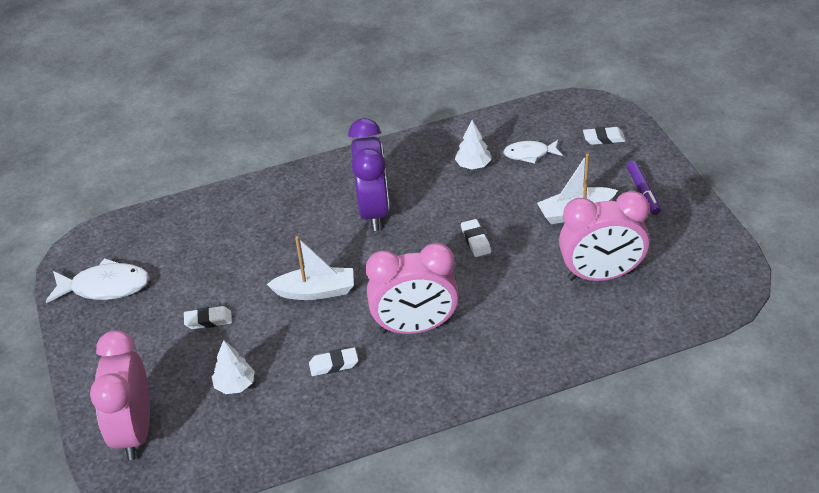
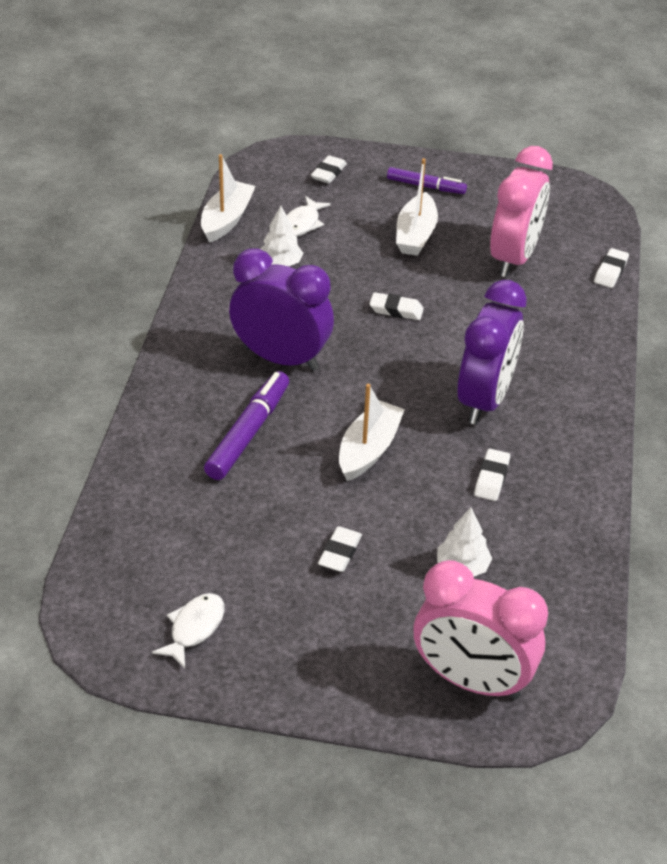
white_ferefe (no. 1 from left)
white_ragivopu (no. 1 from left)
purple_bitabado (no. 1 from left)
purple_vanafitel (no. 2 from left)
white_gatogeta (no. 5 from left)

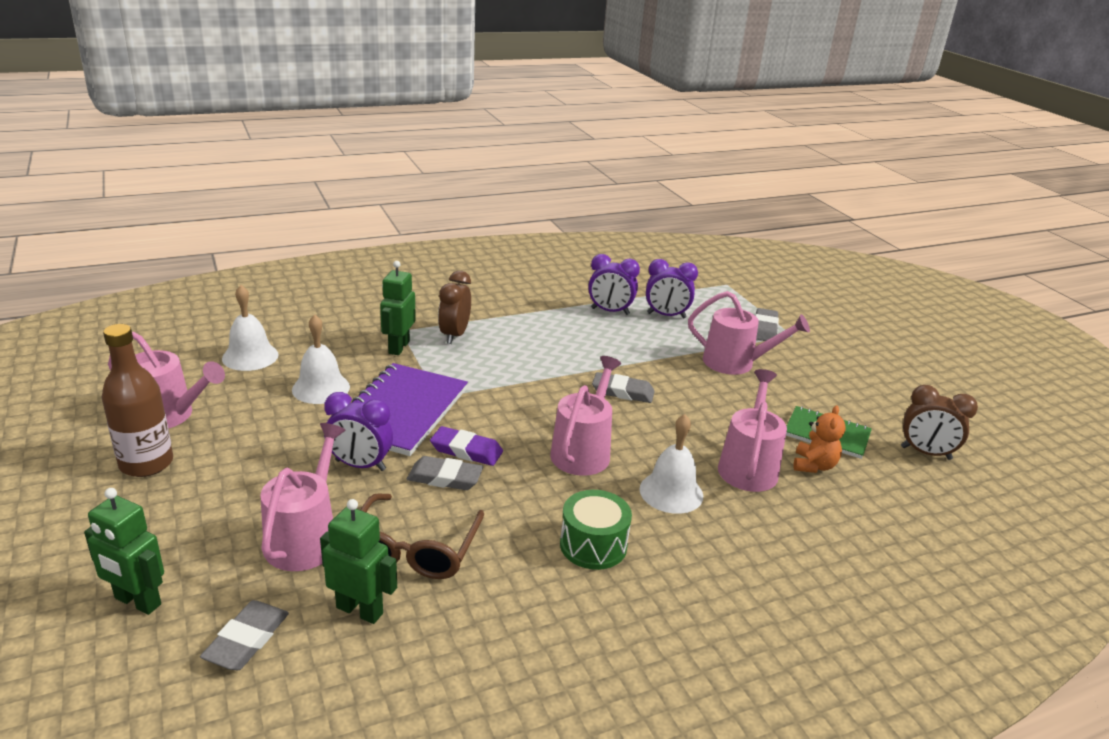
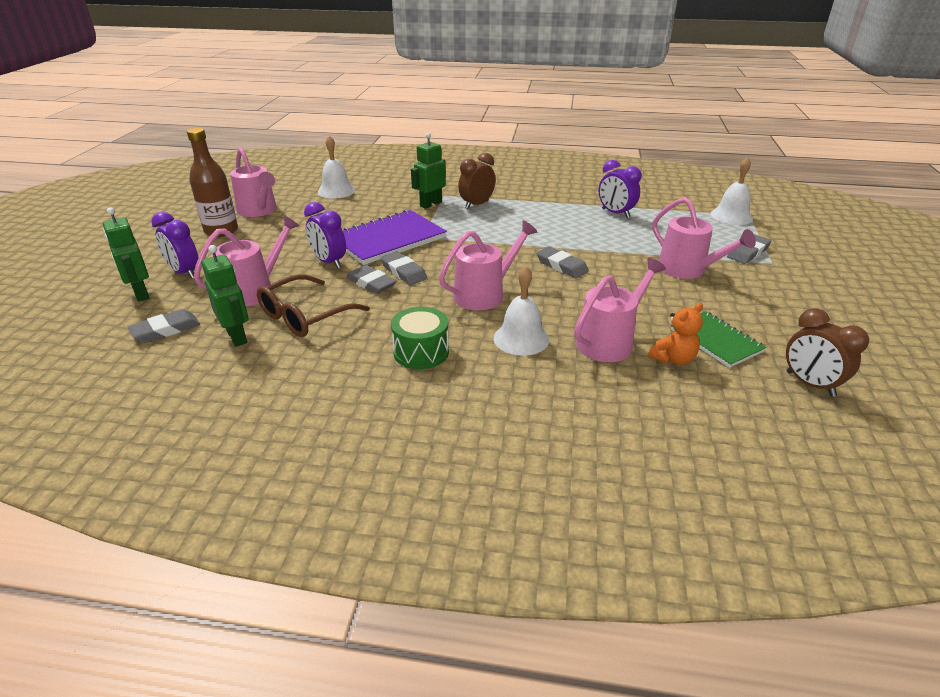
purple_vanafitel (no. 1 from left)
grey_gatogeta (no. 3 from left)
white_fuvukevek (no. 3 from left)

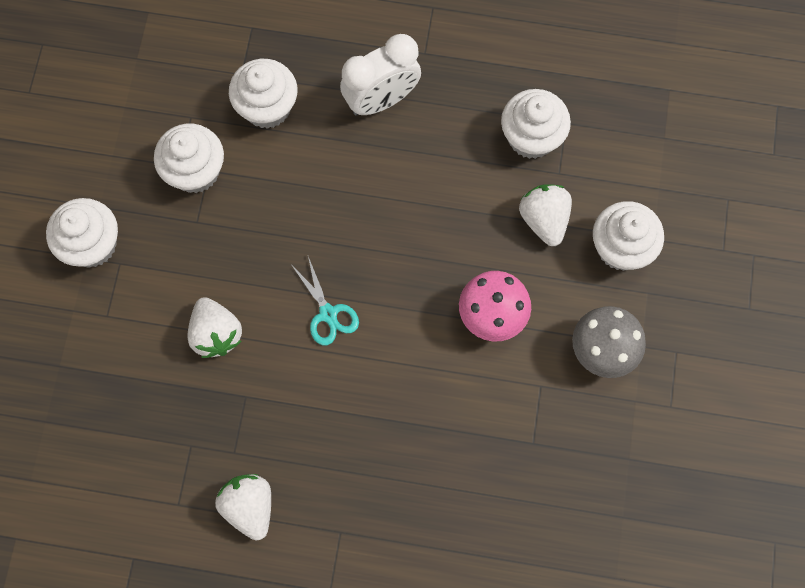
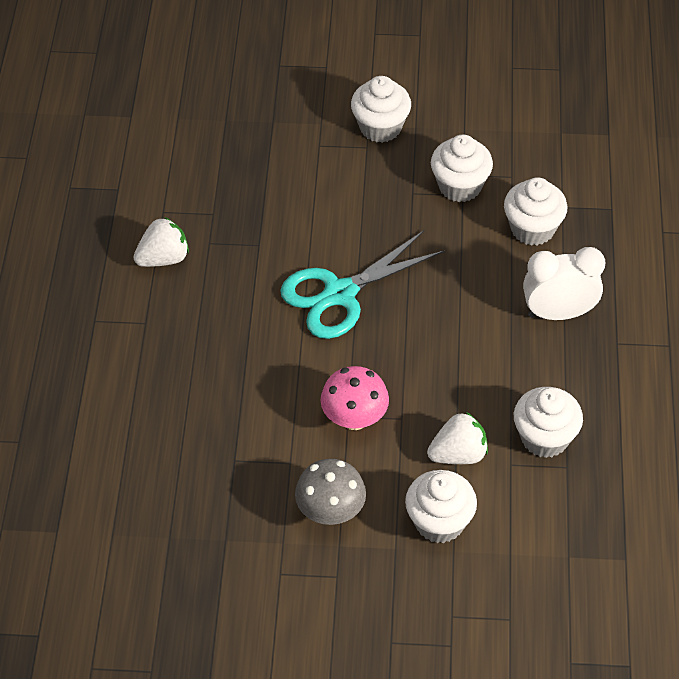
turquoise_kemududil
white_vanafitel
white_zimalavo (no. 1 from left in the first image)

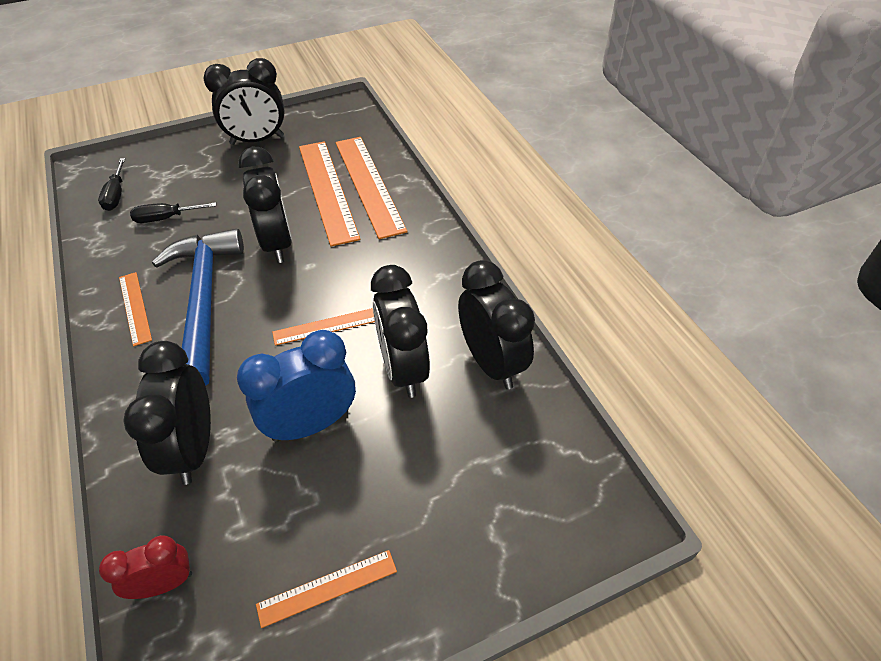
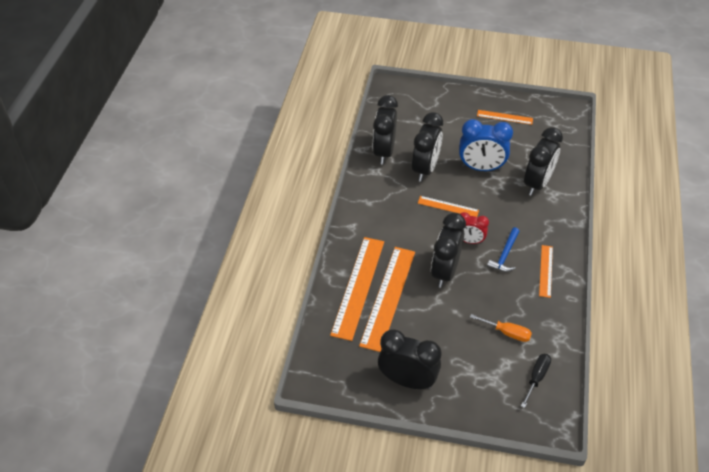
red_vanafitel
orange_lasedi
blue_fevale

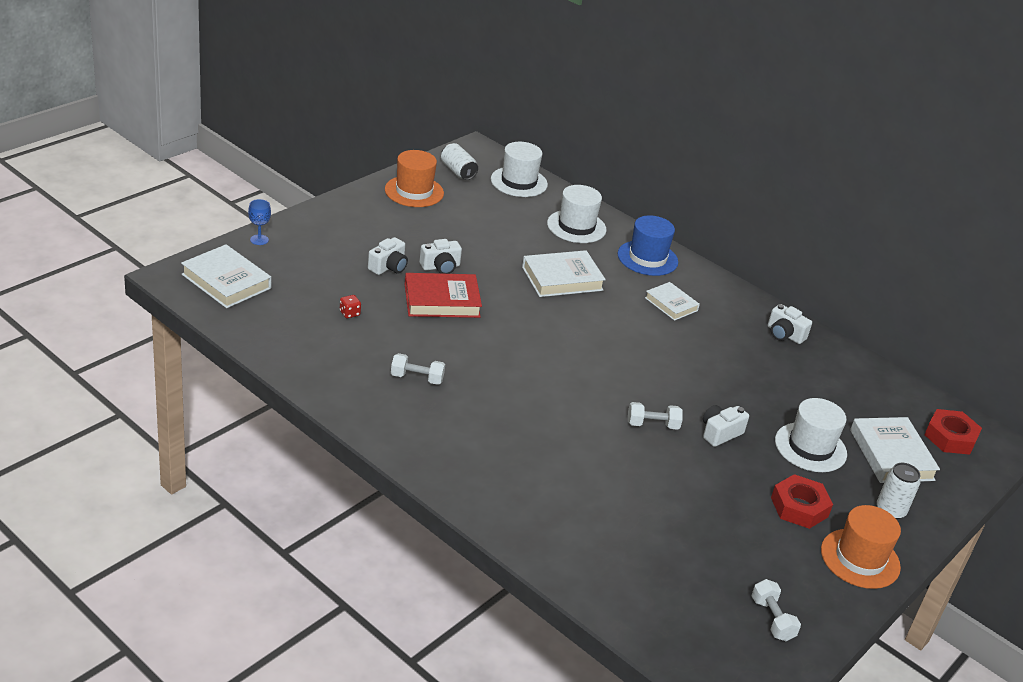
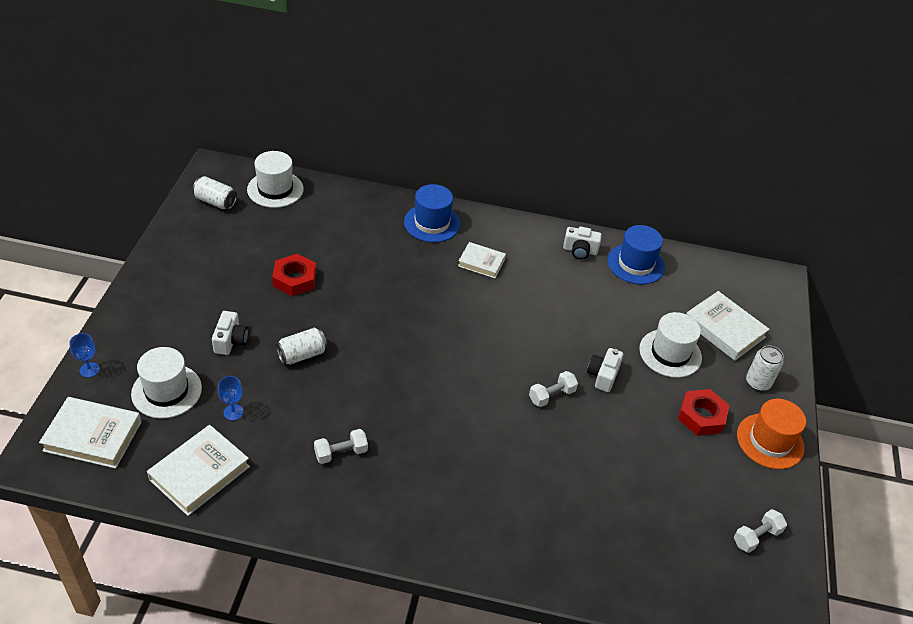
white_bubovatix (no. 1 from left)
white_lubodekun (no. 2 from left)
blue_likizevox (no. 2 from left)
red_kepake (no. 1 from left)
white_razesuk (no. 2 from left)
blue_bubovatix (no. 2 from left)
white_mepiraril (no. 3 from left)
orange_bubovatix (no. 1 from left in the first image)
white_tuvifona (no. 2 from left in the first image)

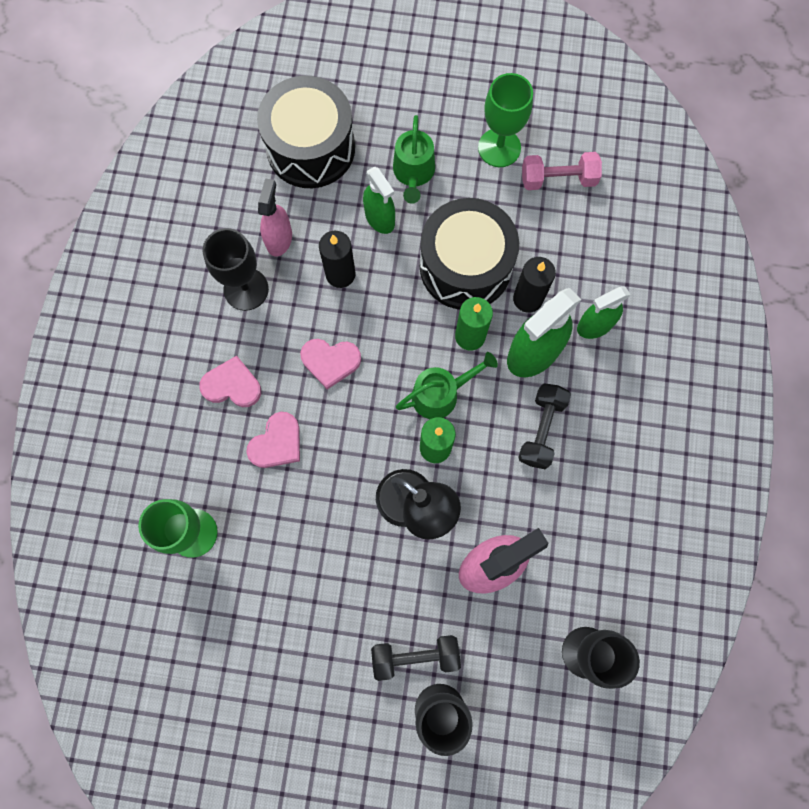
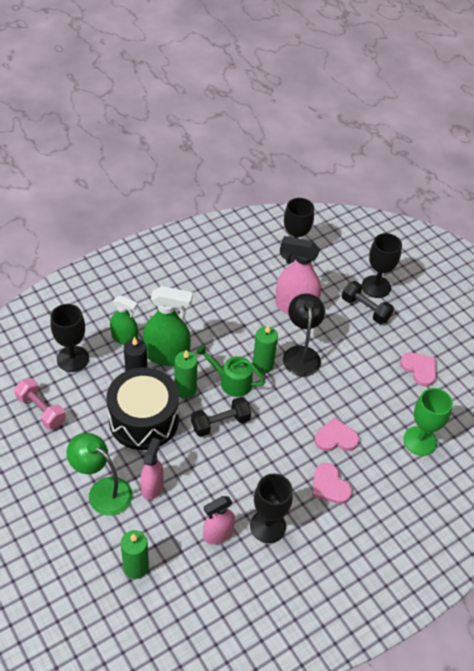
black_likizevox (no. 1 from left)
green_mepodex
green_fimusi (no. 1 from left)
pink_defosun (no. 1 from left)
black_mepiraril (no. 1 from left)
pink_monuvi (no. 3 from left)
black_fimusi (no. 1 from left in the first image)
green_likizevox (no. 2 from left in the first image)

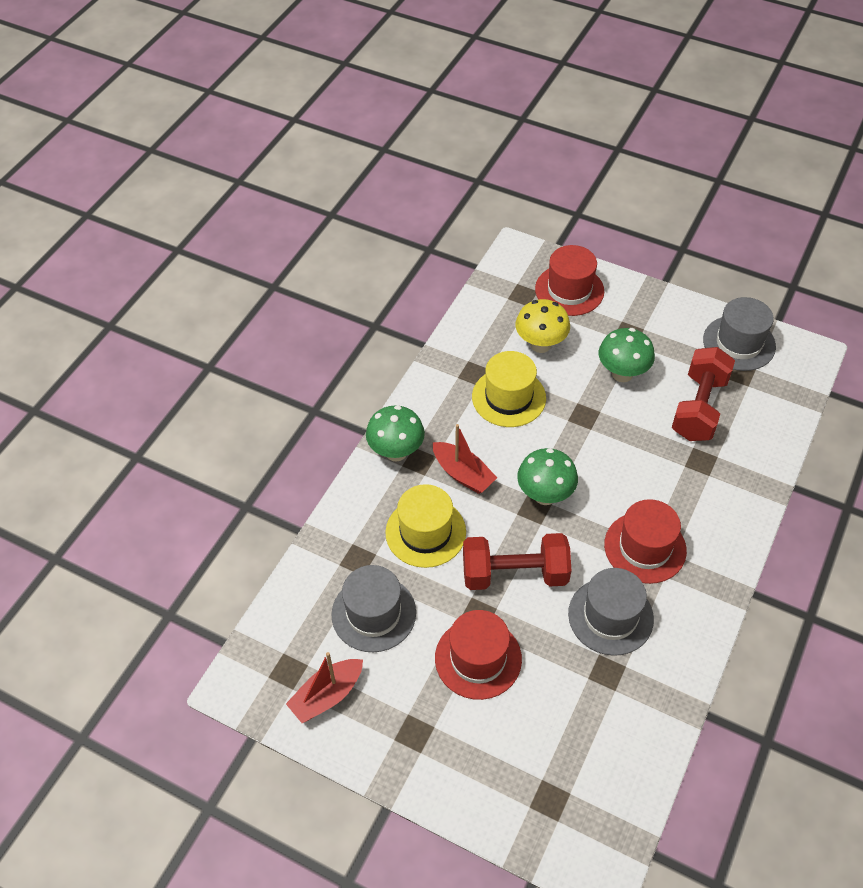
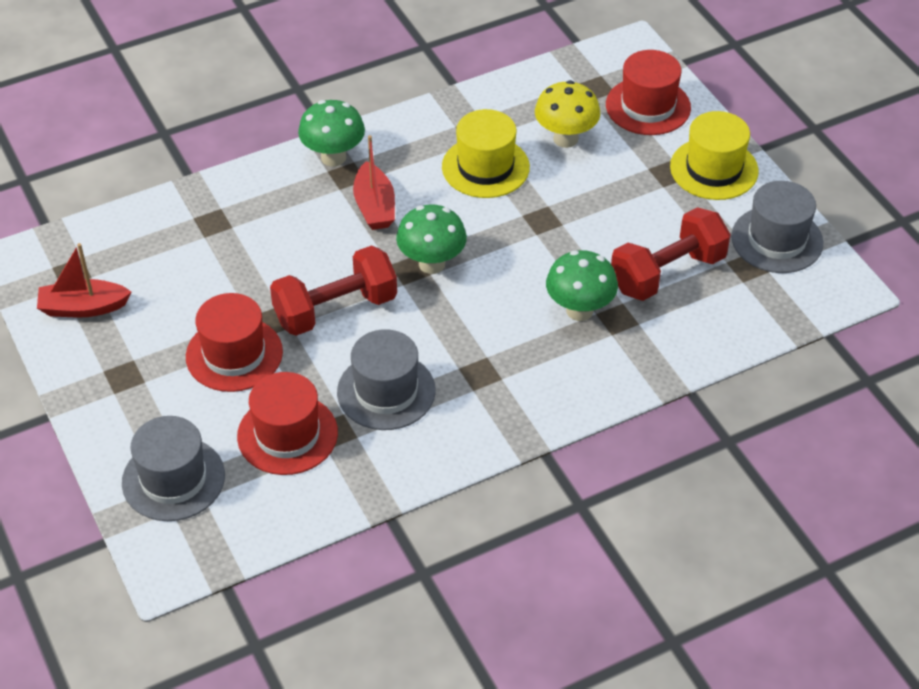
grey_bubovatix (no. 1 from left)
red_bubovatix (no. 2 from left)
red_mepiraril (no. 1 from left)
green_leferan (no. 3 from left)
yellow_bubovatix (no. 2 from left)

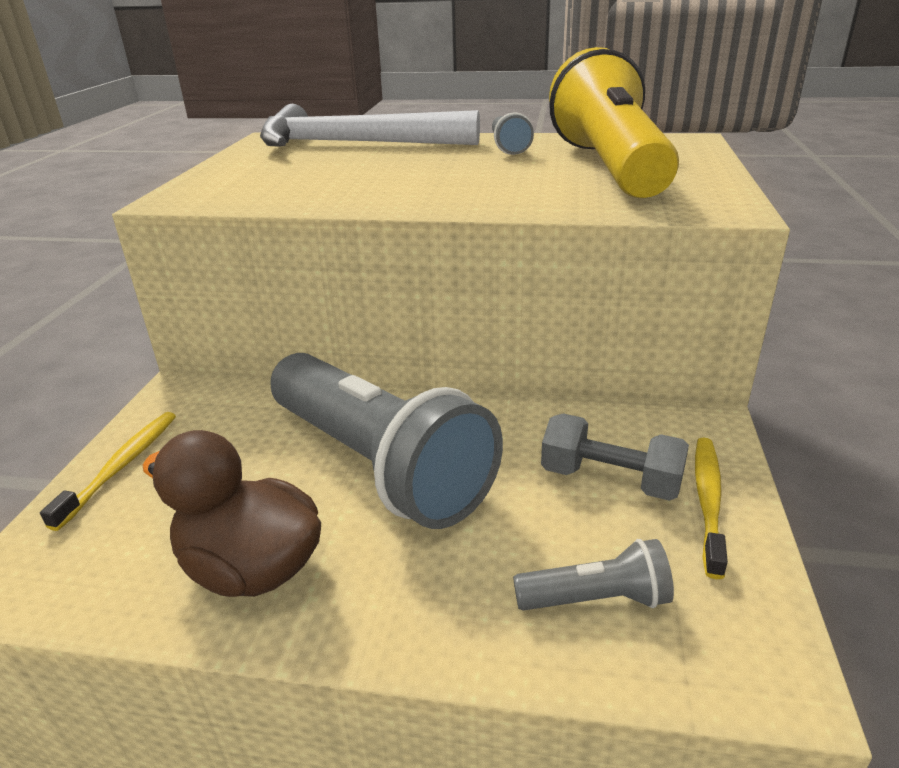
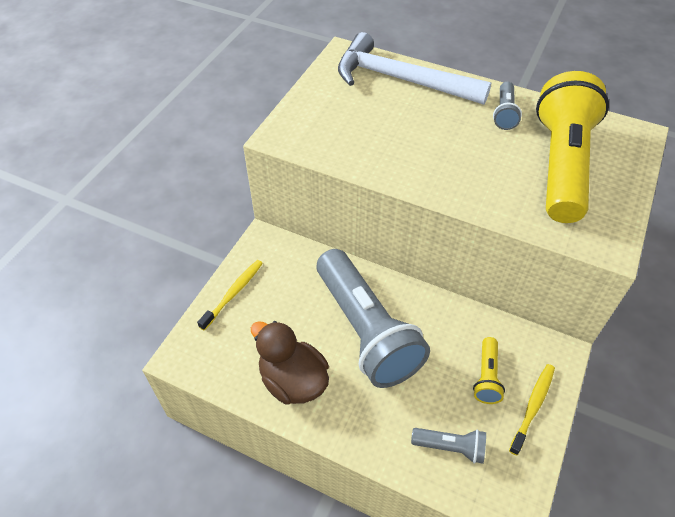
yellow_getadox (no. 1 from left)

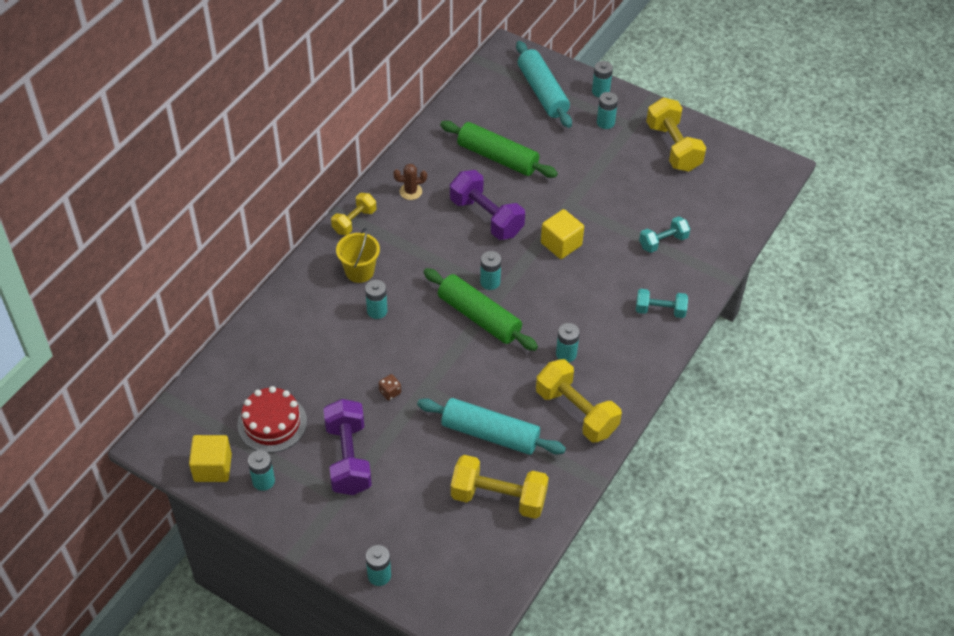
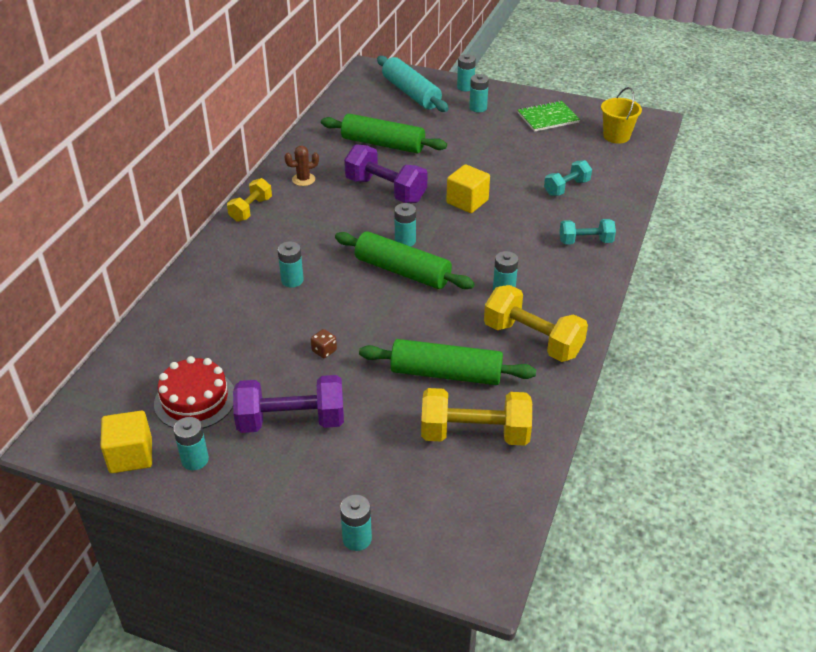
purple_mepiraril (no. 1 from left)
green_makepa (no. 3 from left)
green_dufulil
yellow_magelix

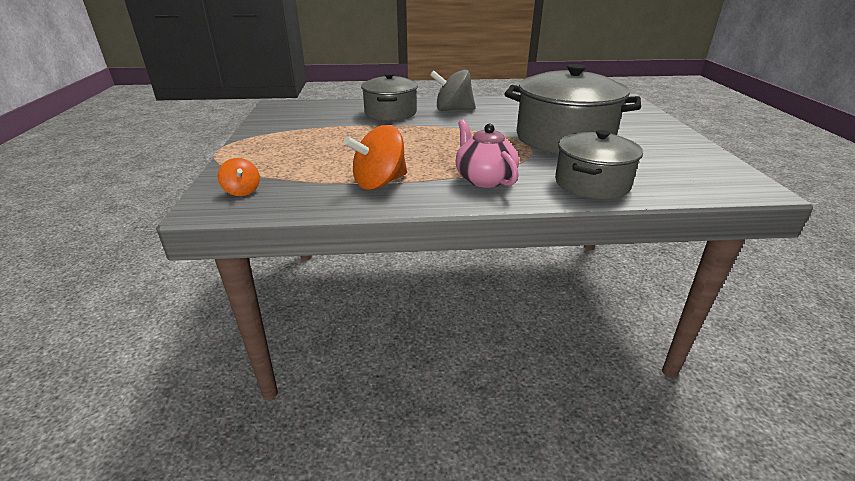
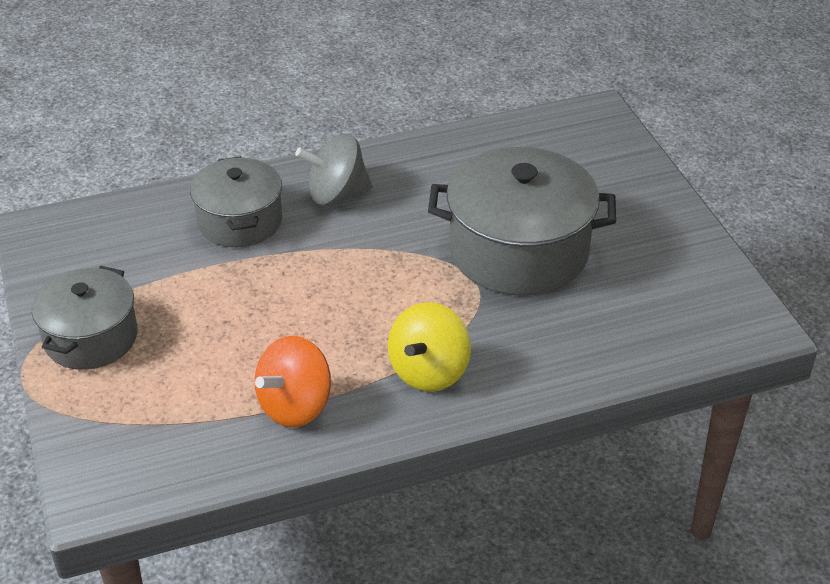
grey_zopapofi (no. 1 from left)
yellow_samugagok
orange_samugagok (no. 1 from left in the first image)

